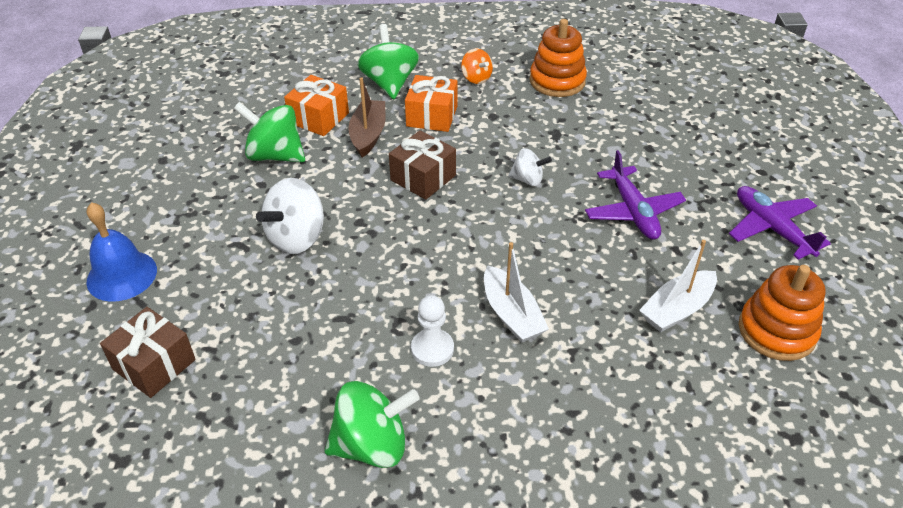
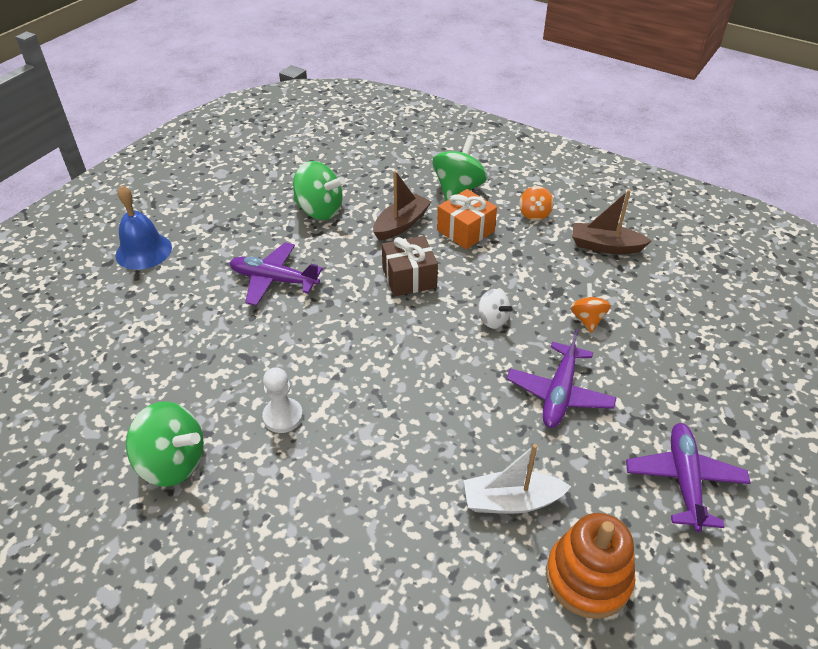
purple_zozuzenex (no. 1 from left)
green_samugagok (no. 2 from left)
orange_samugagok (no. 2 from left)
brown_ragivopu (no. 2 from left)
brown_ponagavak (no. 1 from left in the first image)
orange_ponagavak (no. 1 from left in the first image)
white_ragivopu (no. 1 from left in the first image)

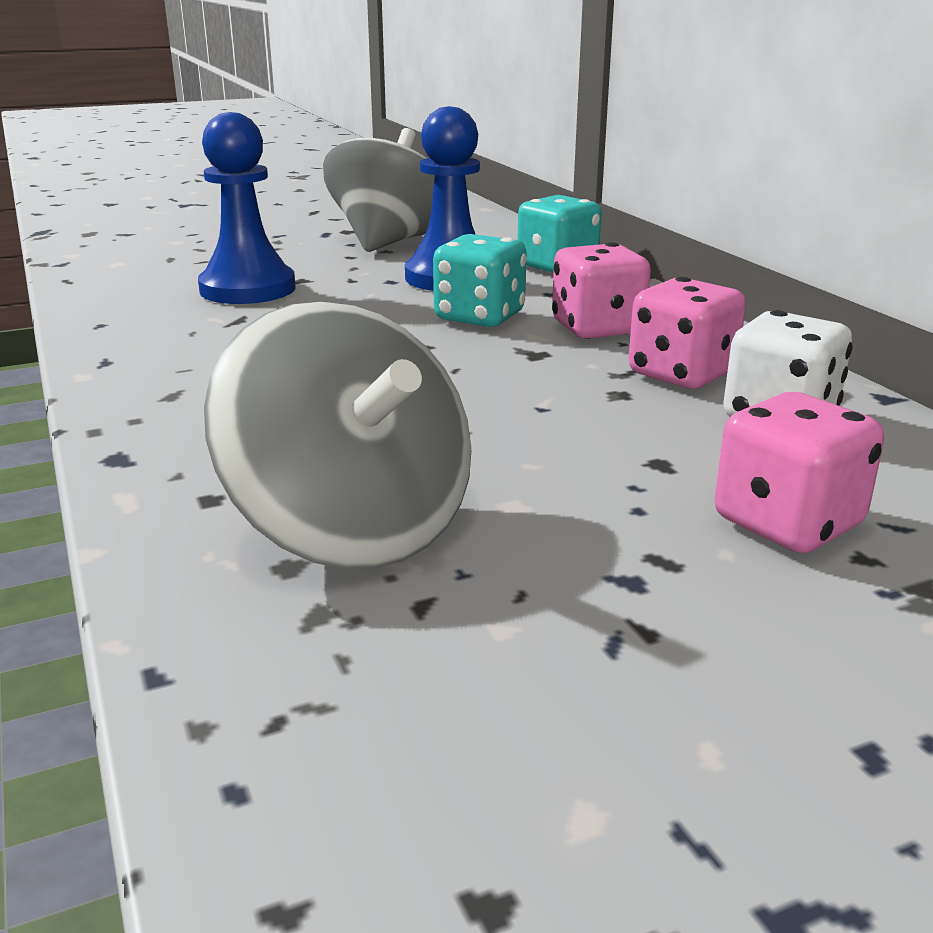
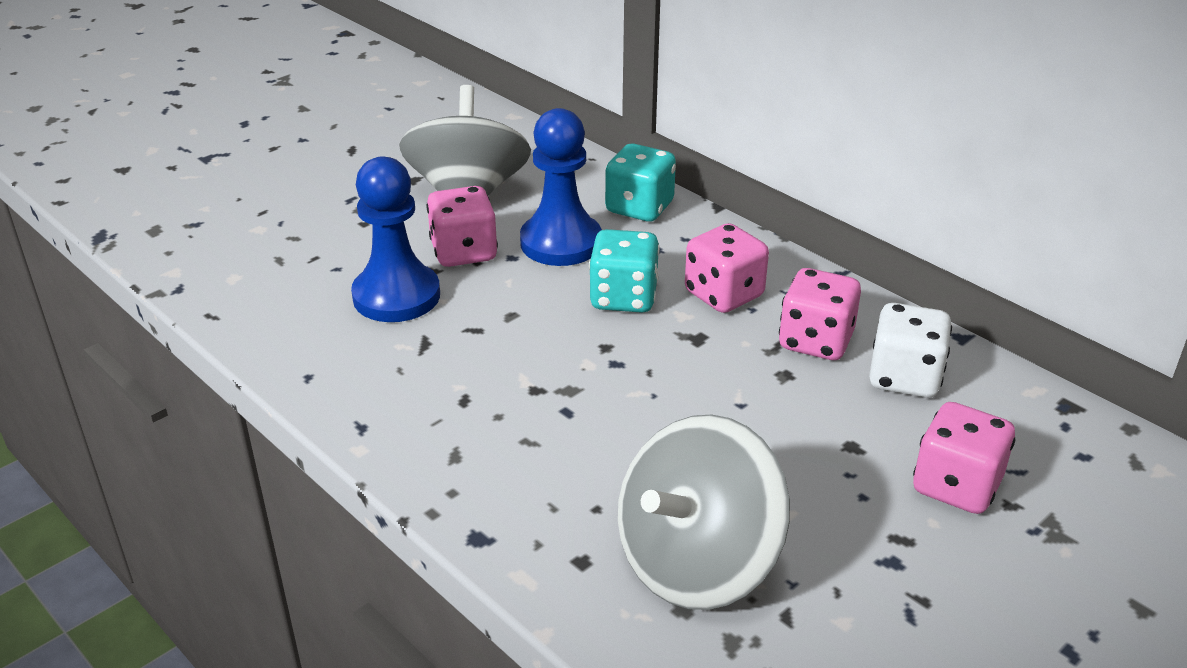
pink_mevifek (no. 1 from left)
grey_samugagok (no. 2 from left)

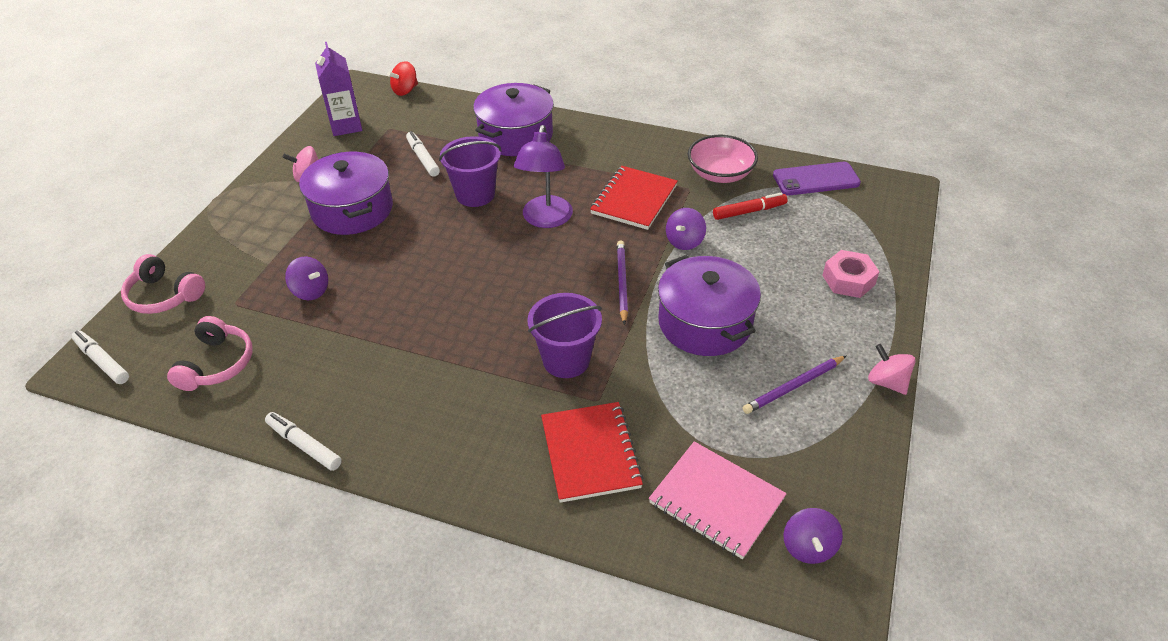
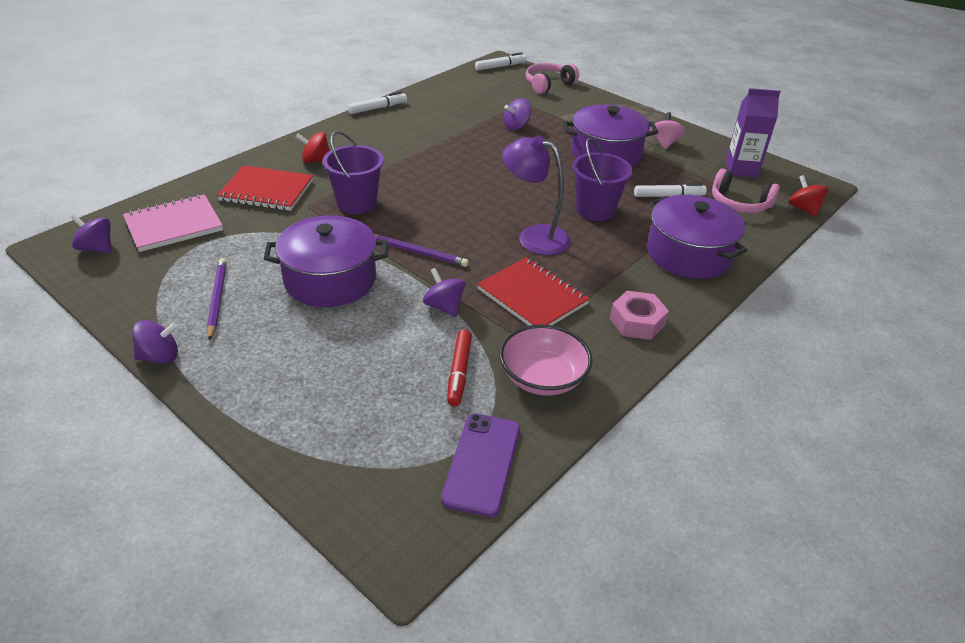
purple_samugagok (no. 2 from left)
red_samugagok (no. 1 from left)
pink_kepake
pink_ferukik (no. 2 from left)

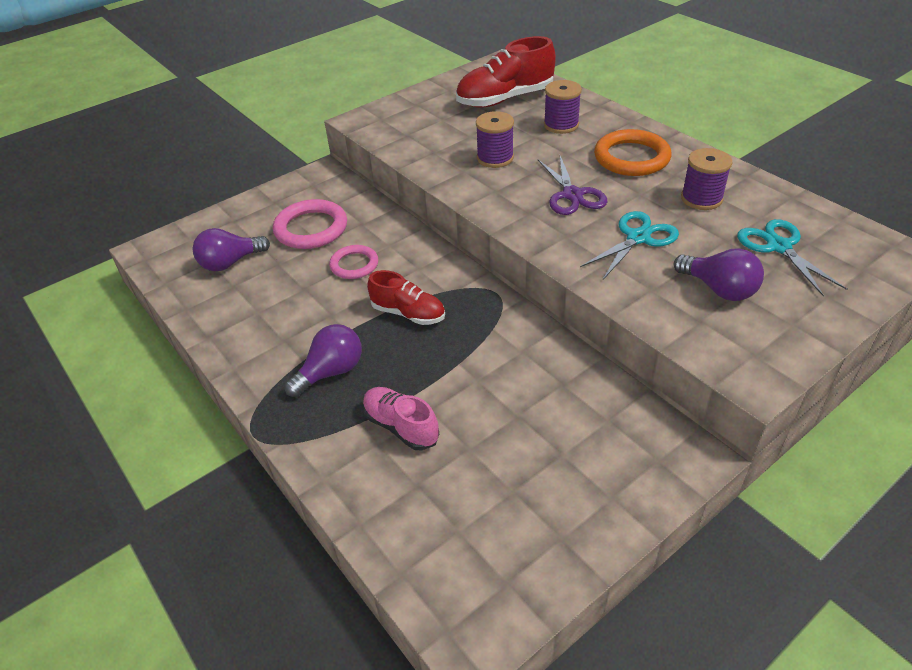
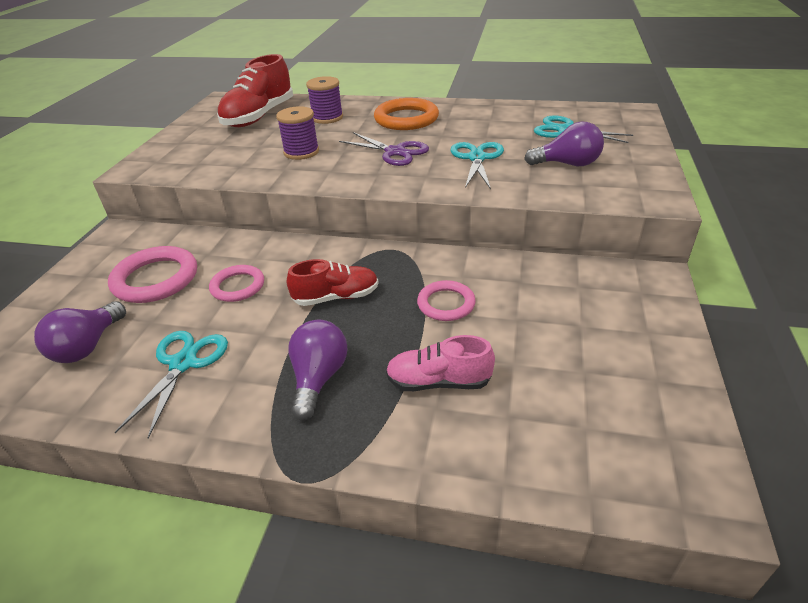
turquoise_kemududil (no. 1 from left)
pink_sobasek (no. 3 from left)
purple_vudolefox (no. 3 from left in the first image)

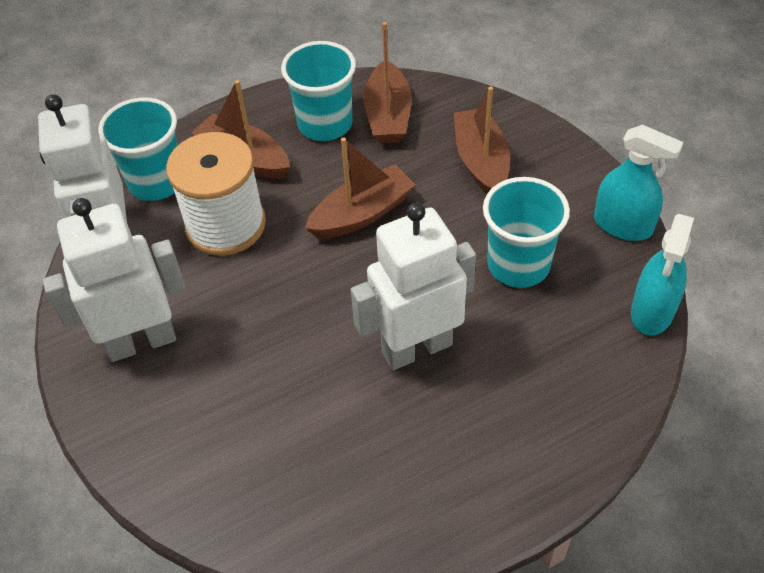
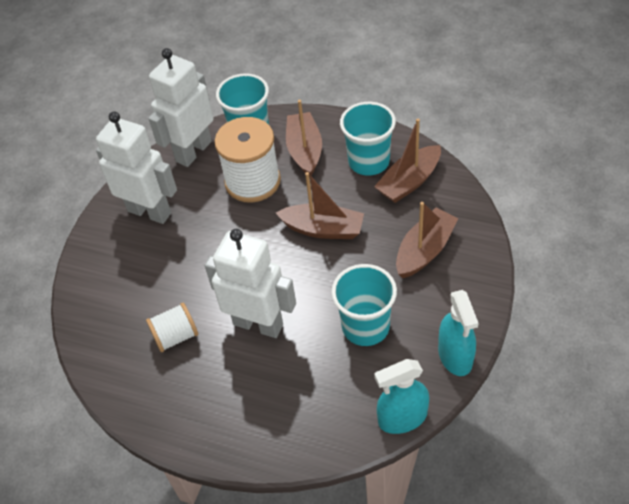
white_vudolefox (no. 1 from left)

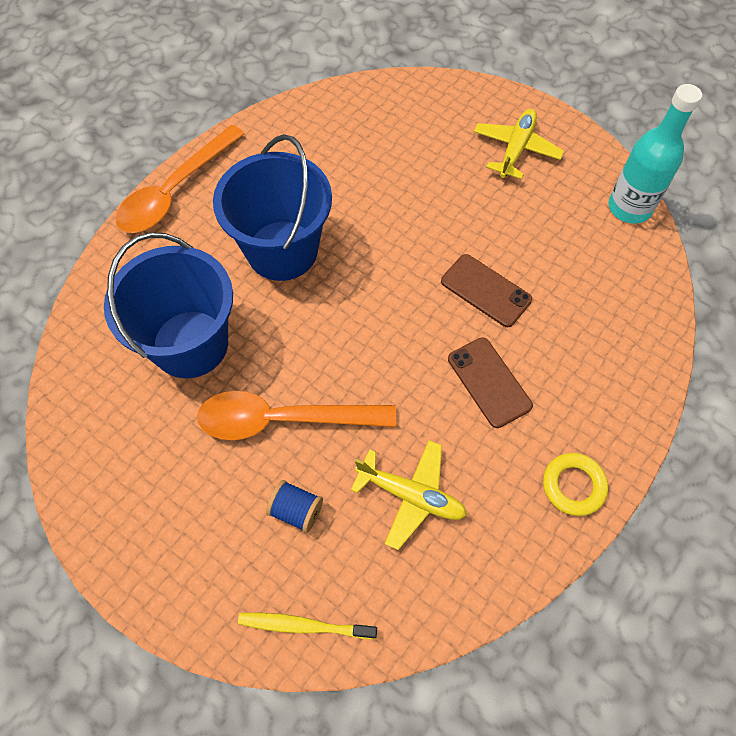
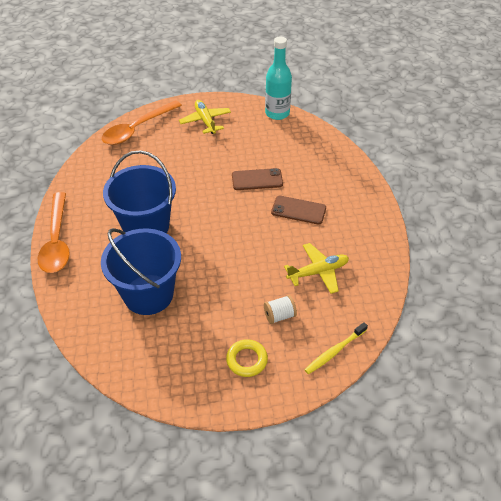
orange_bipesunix (no. 2 from left)
yellow_sobasek
white_vudolefox

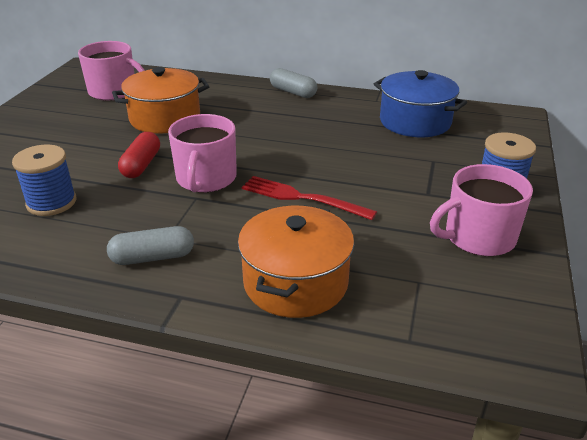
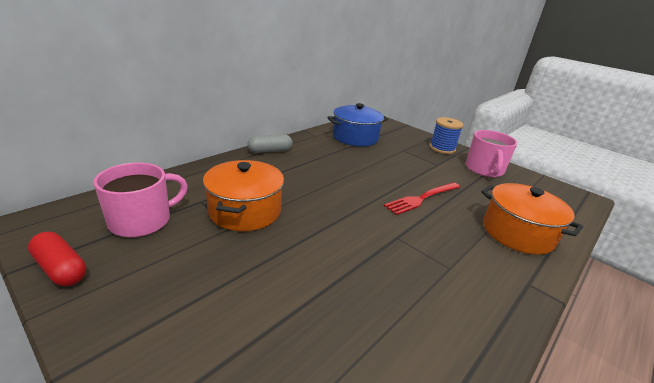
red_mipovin
blue_vudolefox (no. 1 from left in the first image)
grey_mipovin (no. 1 from left in the first image)
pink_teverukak (no. 2 from left in the first image)

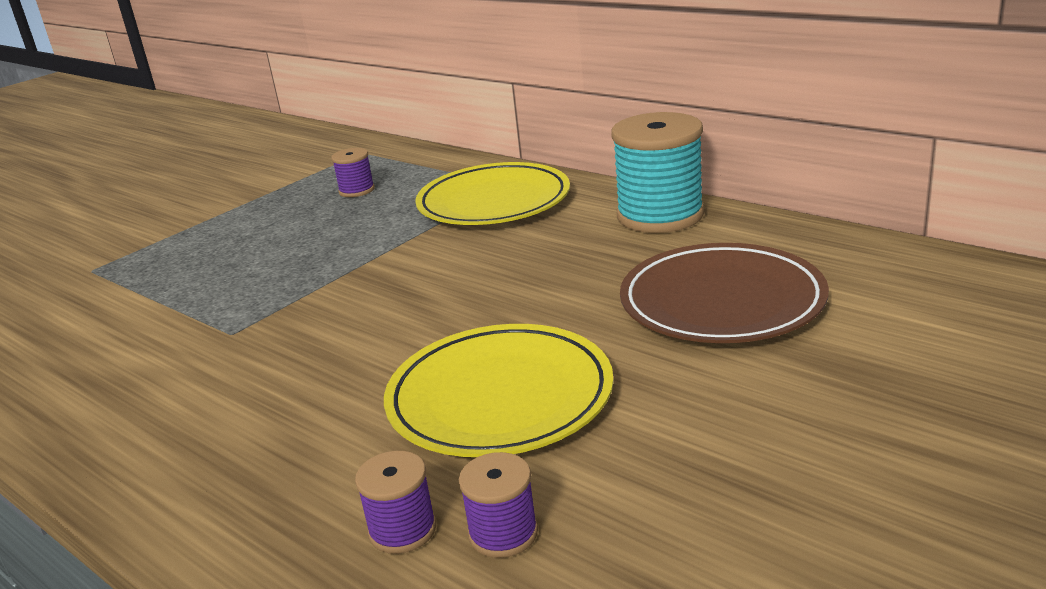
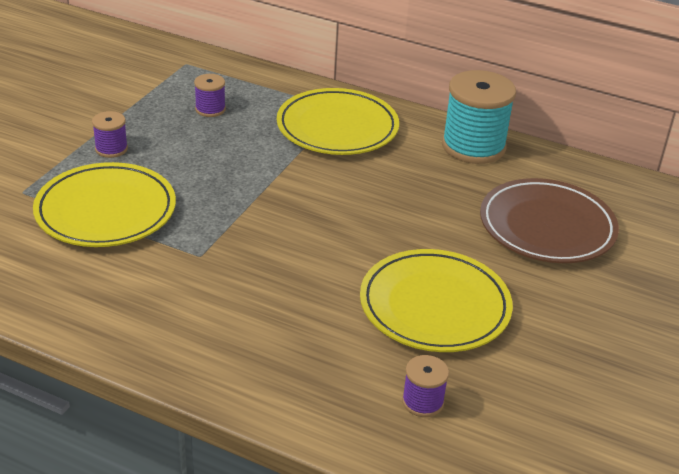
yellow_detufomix (no. 1 from left)
purple_vudolefox (no. 1 from left)

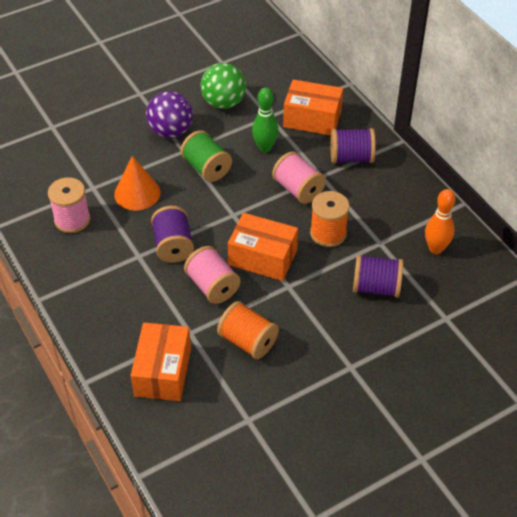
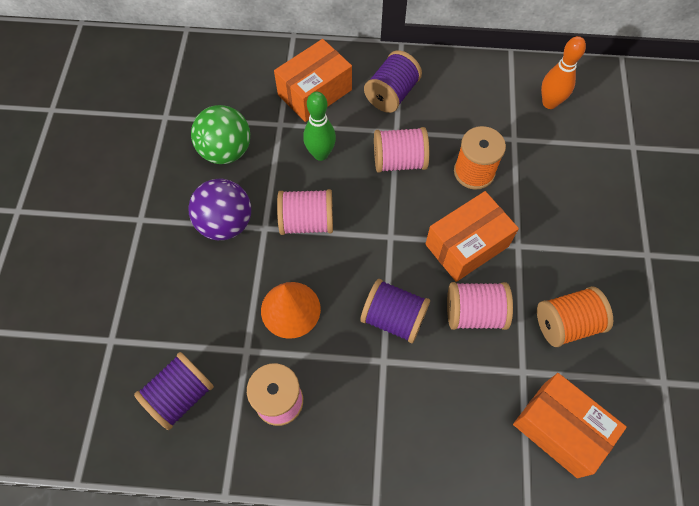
purple_vudolefox (no. 1 from left)
pink_vudolefox (no. 2 from left)

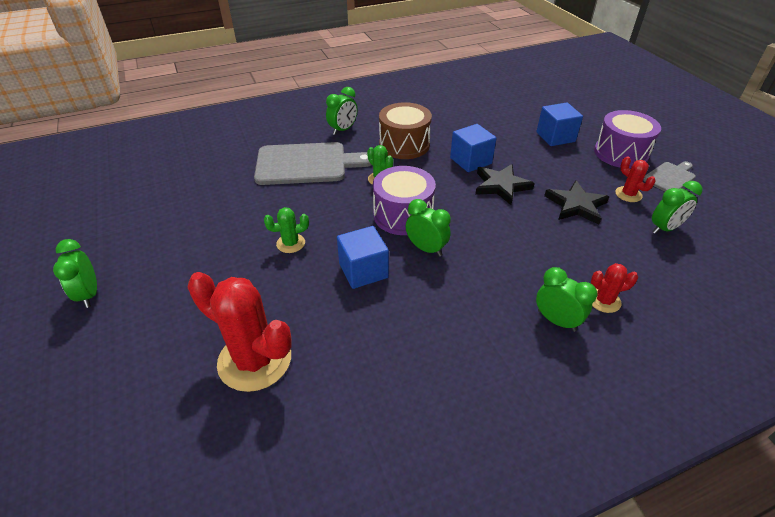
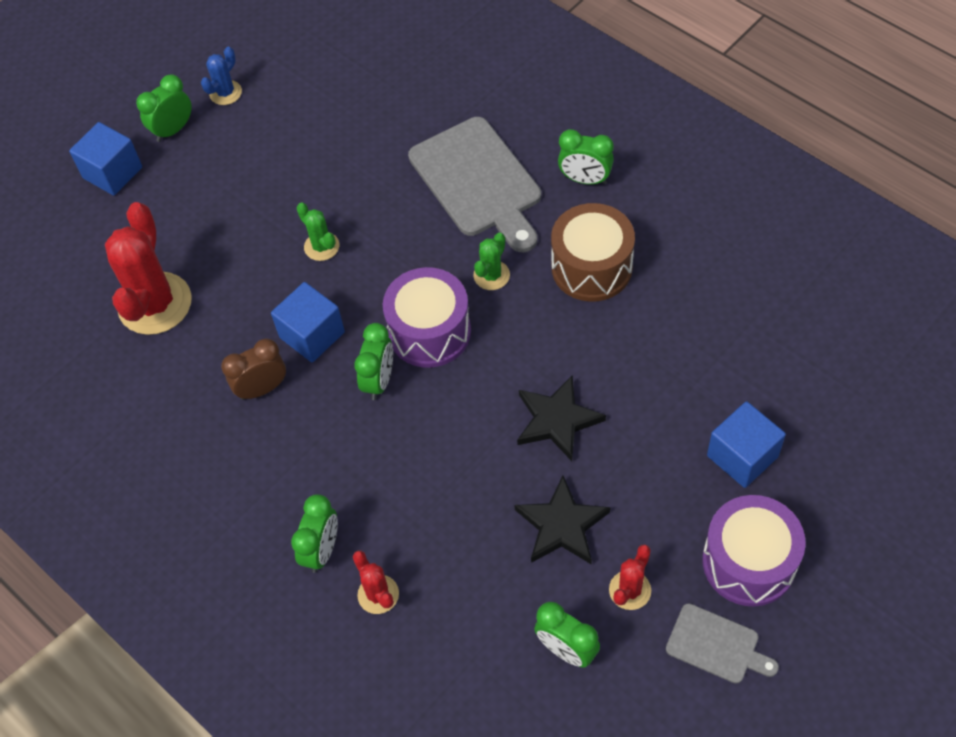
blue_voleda (no. 1 from left)
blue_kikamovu
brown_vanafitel

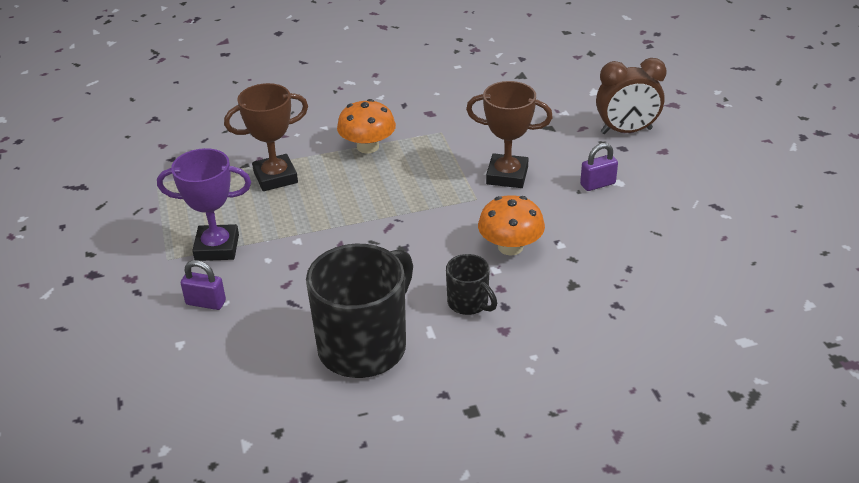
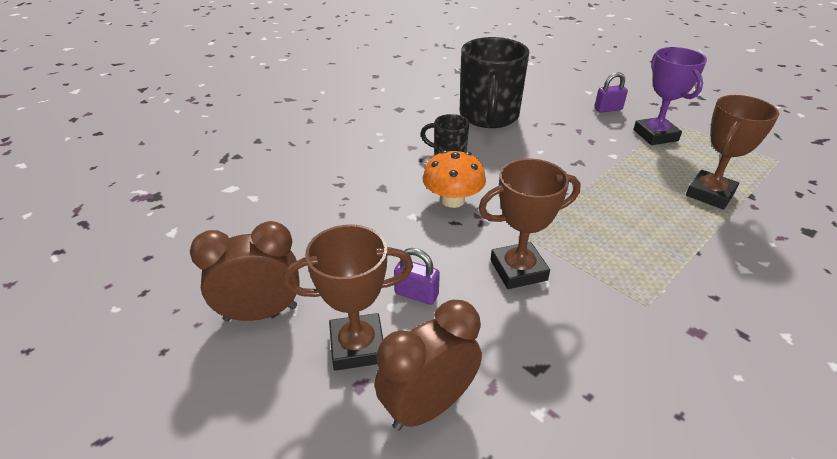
brown_vanafitel (no. 1 from left)
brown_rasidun (no. 1 from left)
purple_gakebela (no. 1 from left)
purple_rasidun
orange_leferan (no. 1 from left in the first image)

